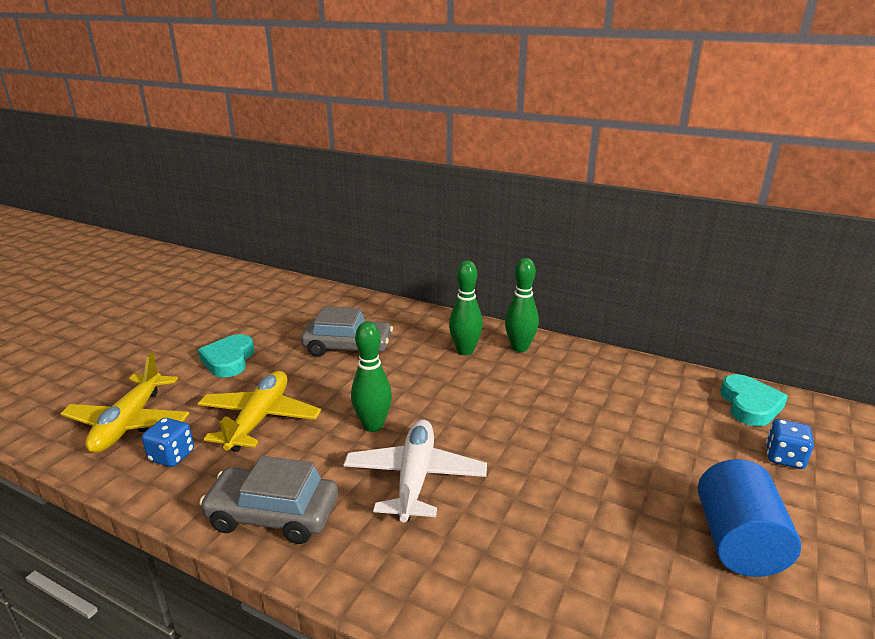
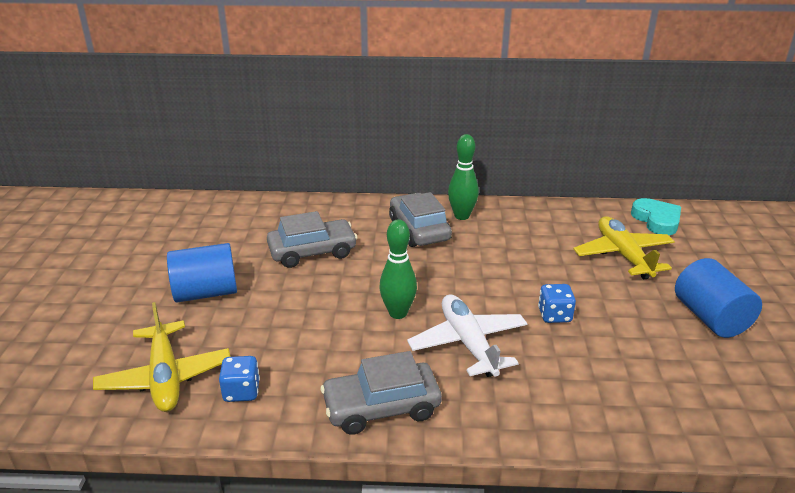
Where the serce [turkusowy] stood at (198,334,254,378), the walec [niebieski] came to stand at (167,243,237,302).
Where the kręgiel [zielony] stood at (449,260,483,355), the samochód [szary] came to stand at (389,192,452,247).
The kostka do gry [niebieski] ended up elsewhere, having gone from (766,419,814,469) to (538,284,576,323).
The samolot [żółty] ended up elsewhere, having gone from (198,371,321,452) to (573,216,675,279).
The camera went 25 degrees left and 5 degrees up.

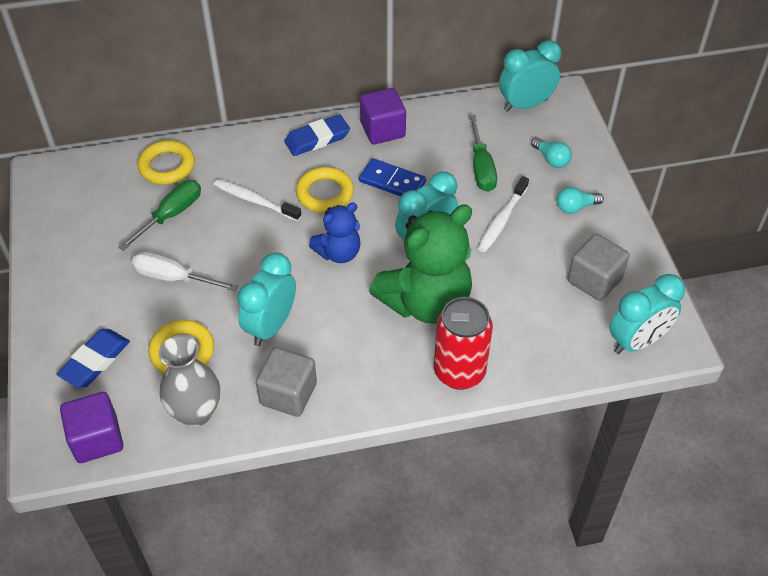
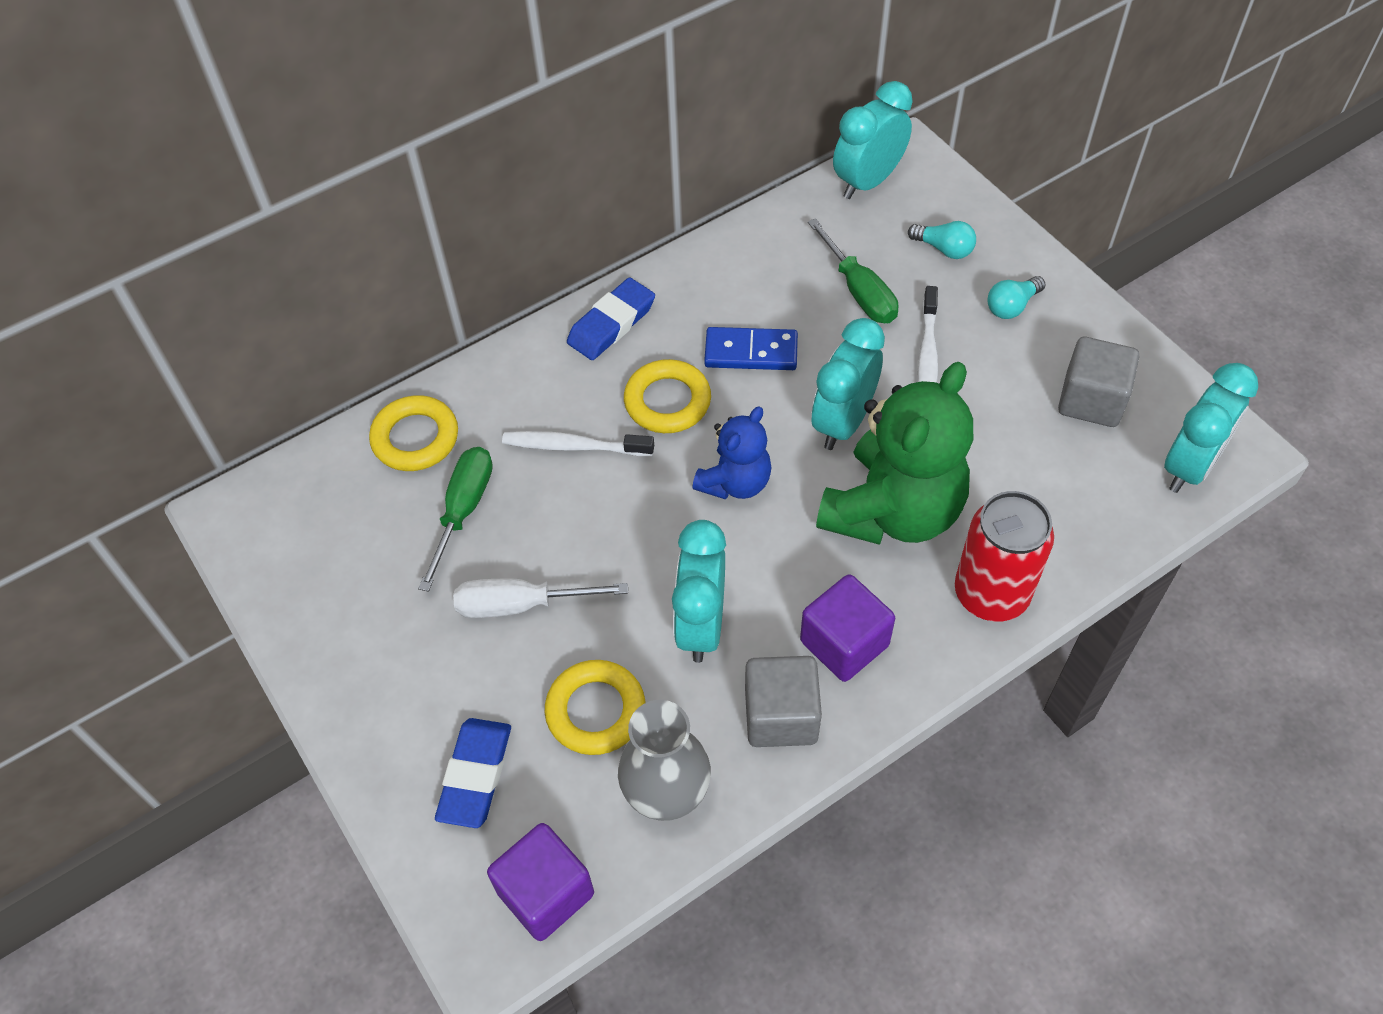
The sześcian [fioletowy] ended up elsewhere, having gone from (360,88,406,144) to (800,575,895,682).
The camera went 20 degrees left and 5 degrees up.

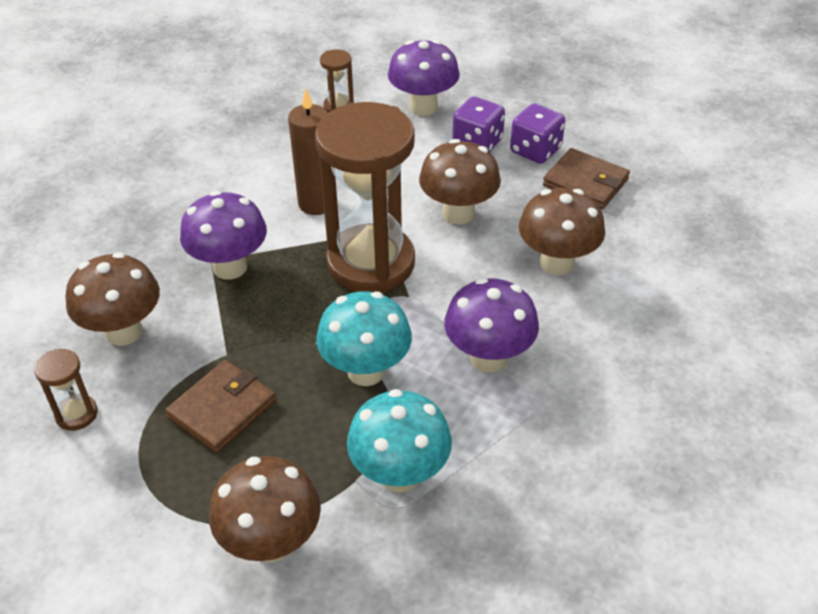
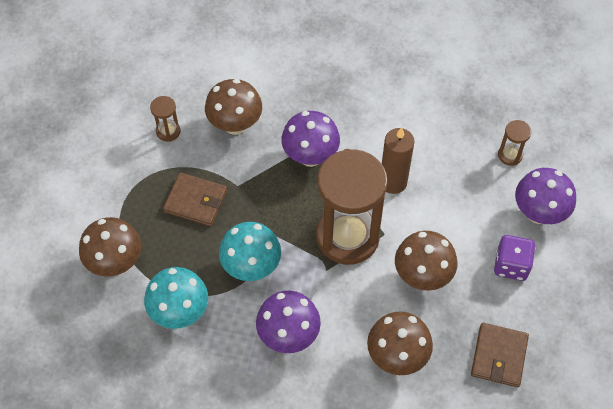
The second view lost the kostka do gry [fioletowy] at (510,103,565,164).
The camera went 70 degrees right and 15 degrees up.

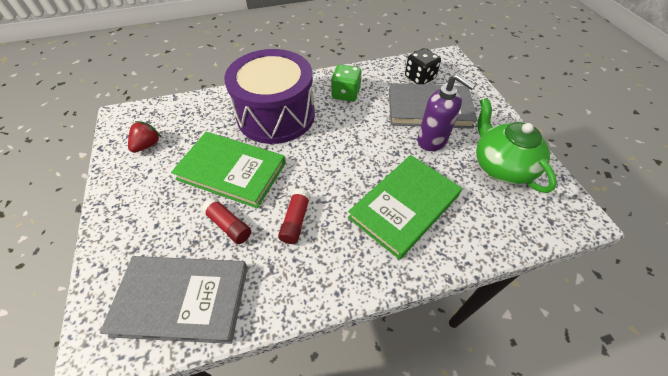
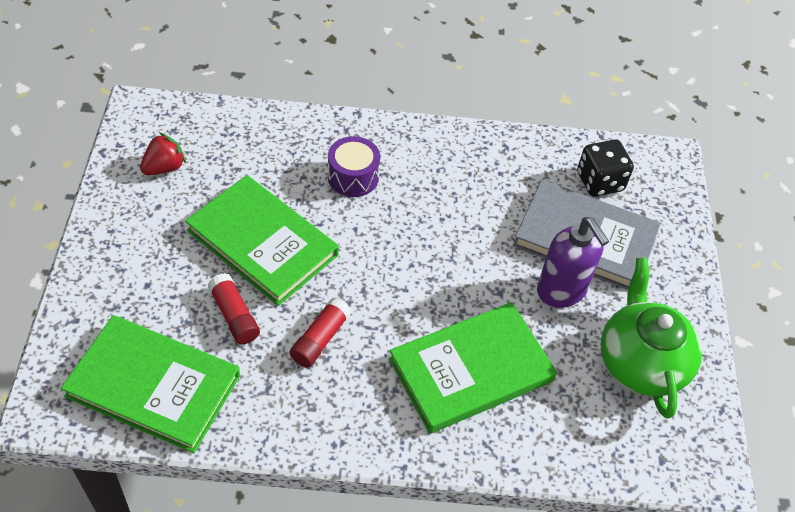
What was the książka [szary] at (100,256,248,344) turned into the książka [zielony] at (61,315,240,453).
The size of the bęben [fioletowy] at (224,49,315,144) changed by a factor of 0.43.
The second view lost the kostka do gry [zielony] at (331,64,362,102).
The camera went 15 degrees right and 0 degrees up.

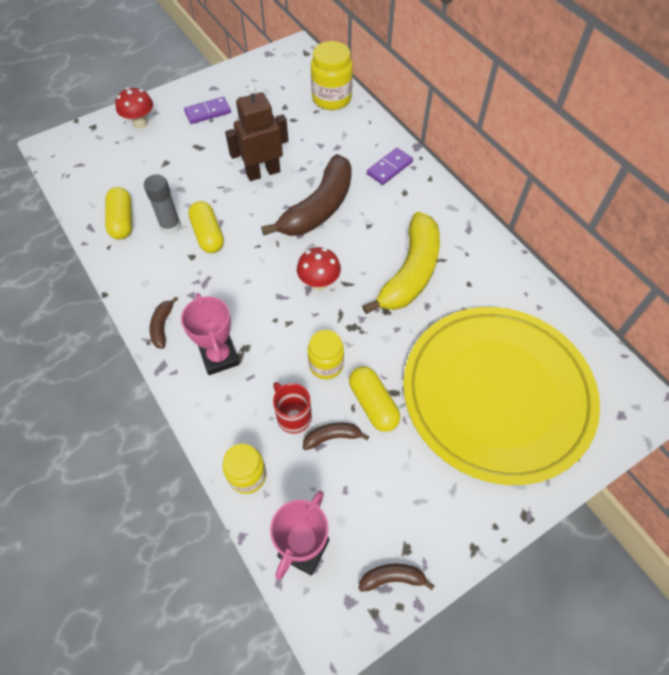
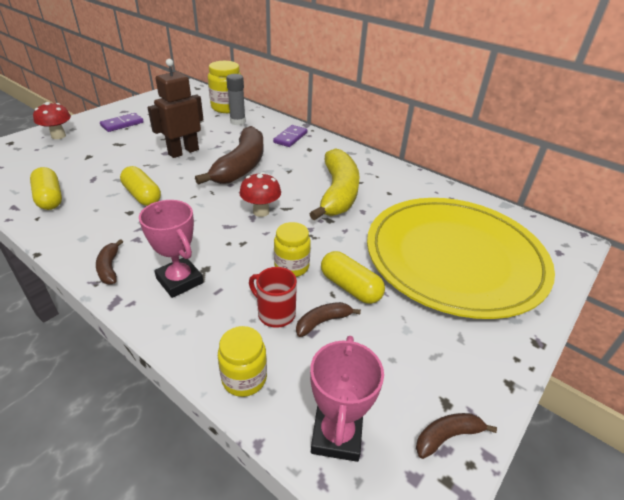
The klej w sztyfcie [szary] ended up elsewhere, having gone from (144,174,181,234) to (226,74,246,125).
The camera went 20 degrees left and 20 degrees down.

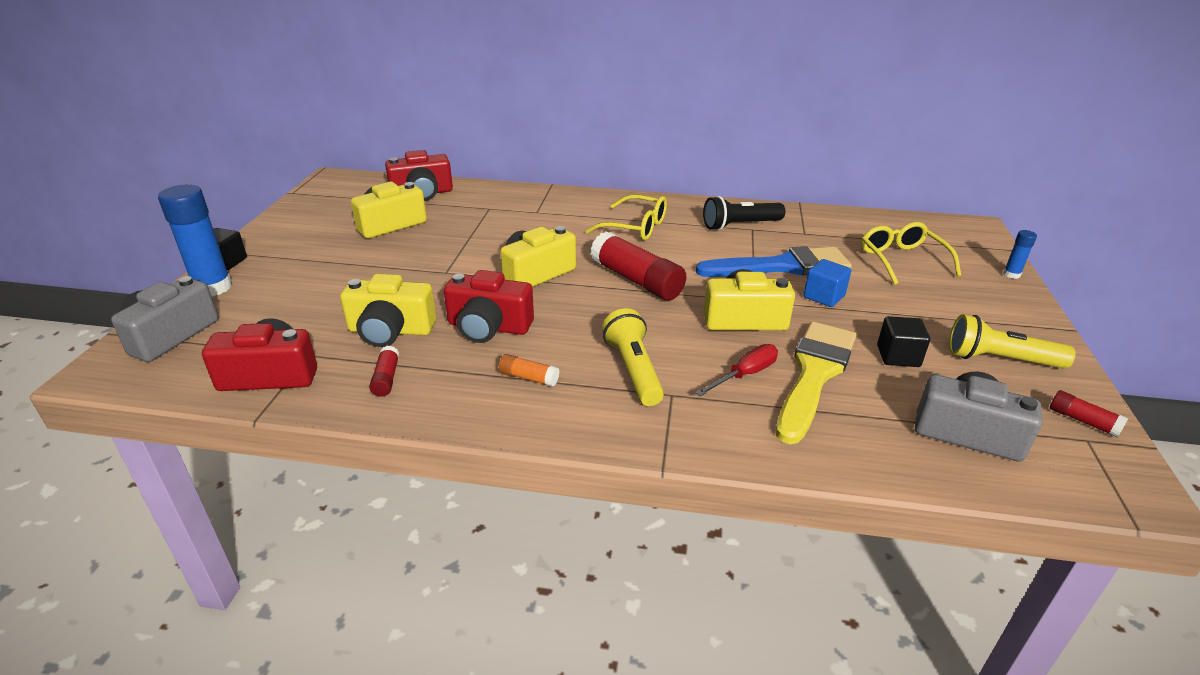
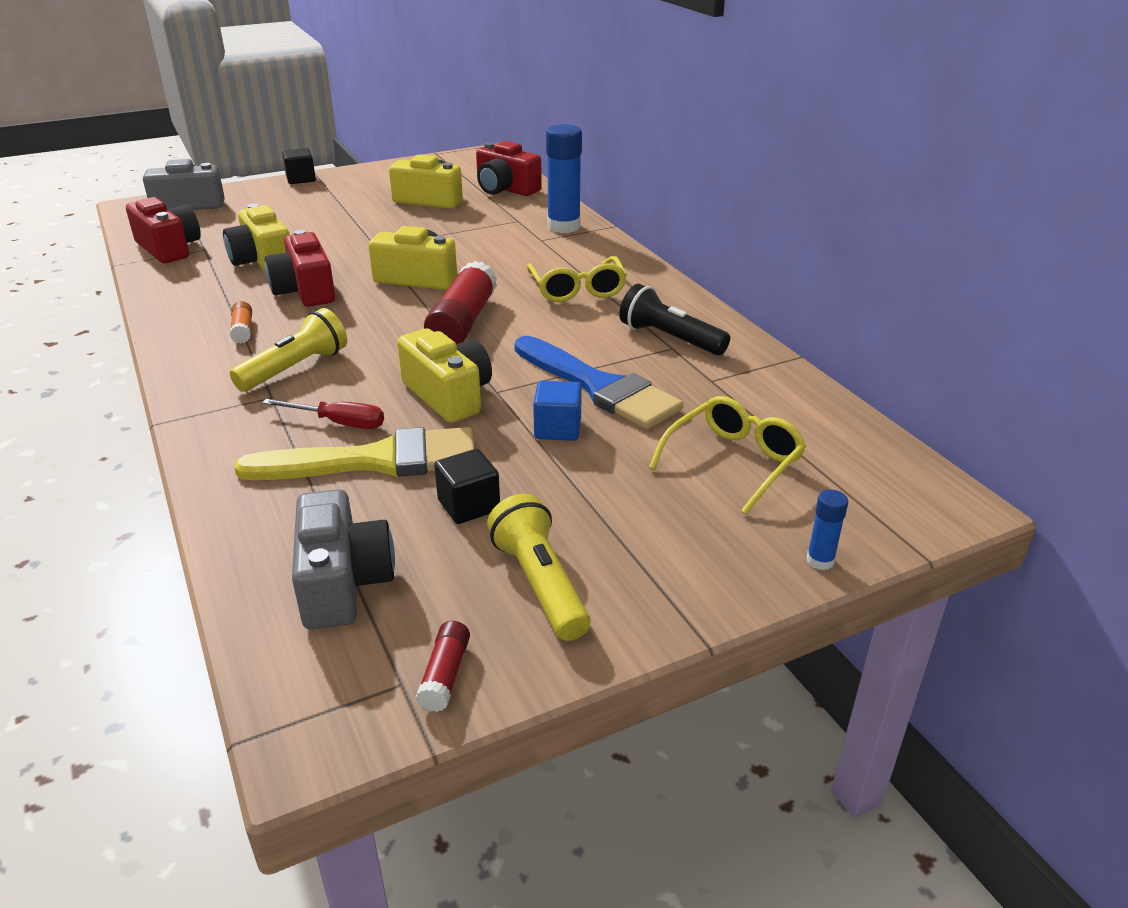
The klej w sztyfcie [niebieski] ended up elsewhere, having gone from (158,185,233,297) to (546,124,582,233).
The second view lost the klej w sztyfcie [czerwony] at (369,346,399,397).
The camera went 55 degrees right and 0 degrees up.

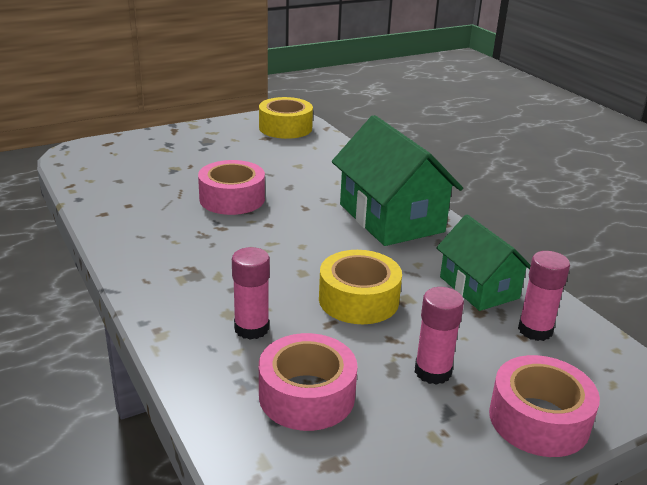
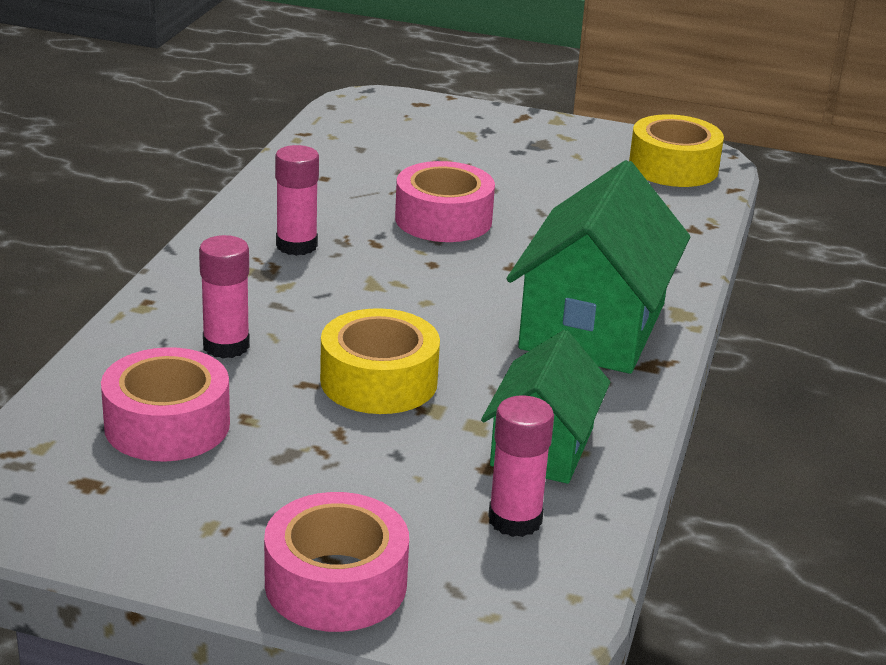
The klej w sztyfcie [różowy] ended up elsewhere, having gone from (415,287,464,385) to (275,145,319,256).
The camera went 45 degrees right and 0 degrees up.

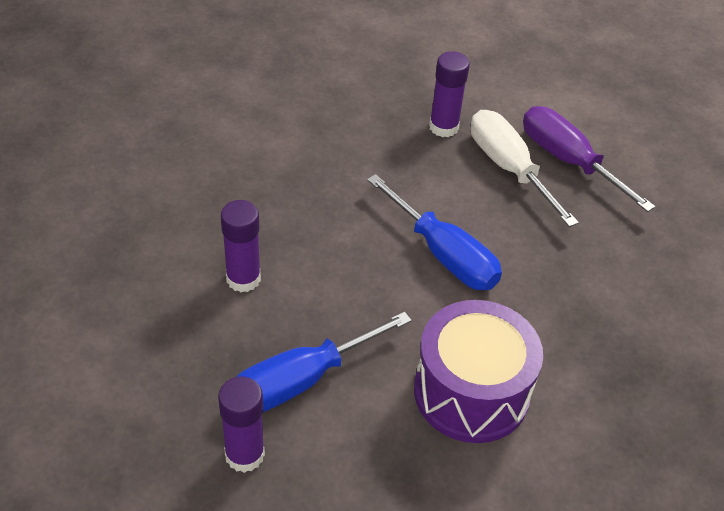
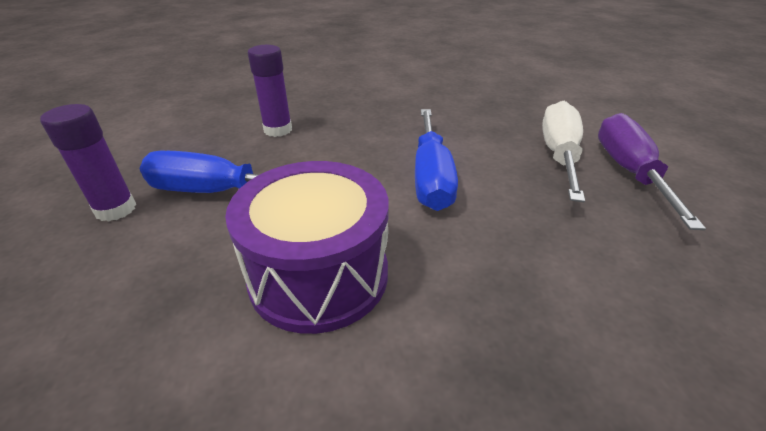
The second view lost the klej w sztyfcie [fioletowy] at (429,51,470,137).
The camera went 45 degrees right and 10 degrees down.

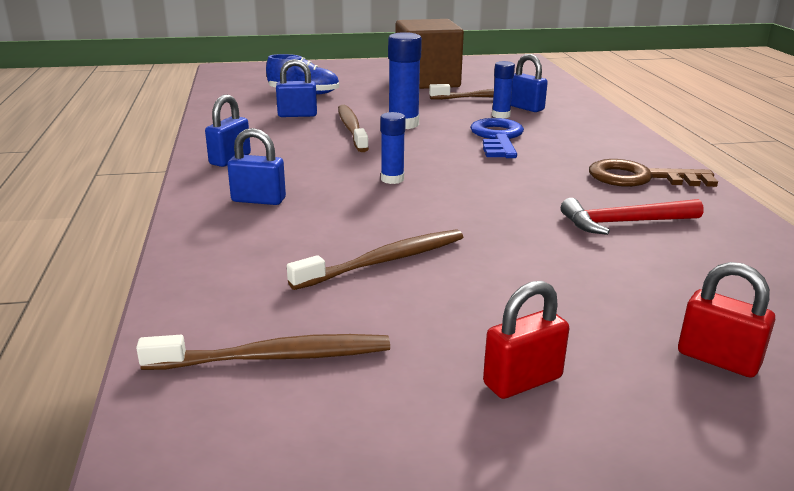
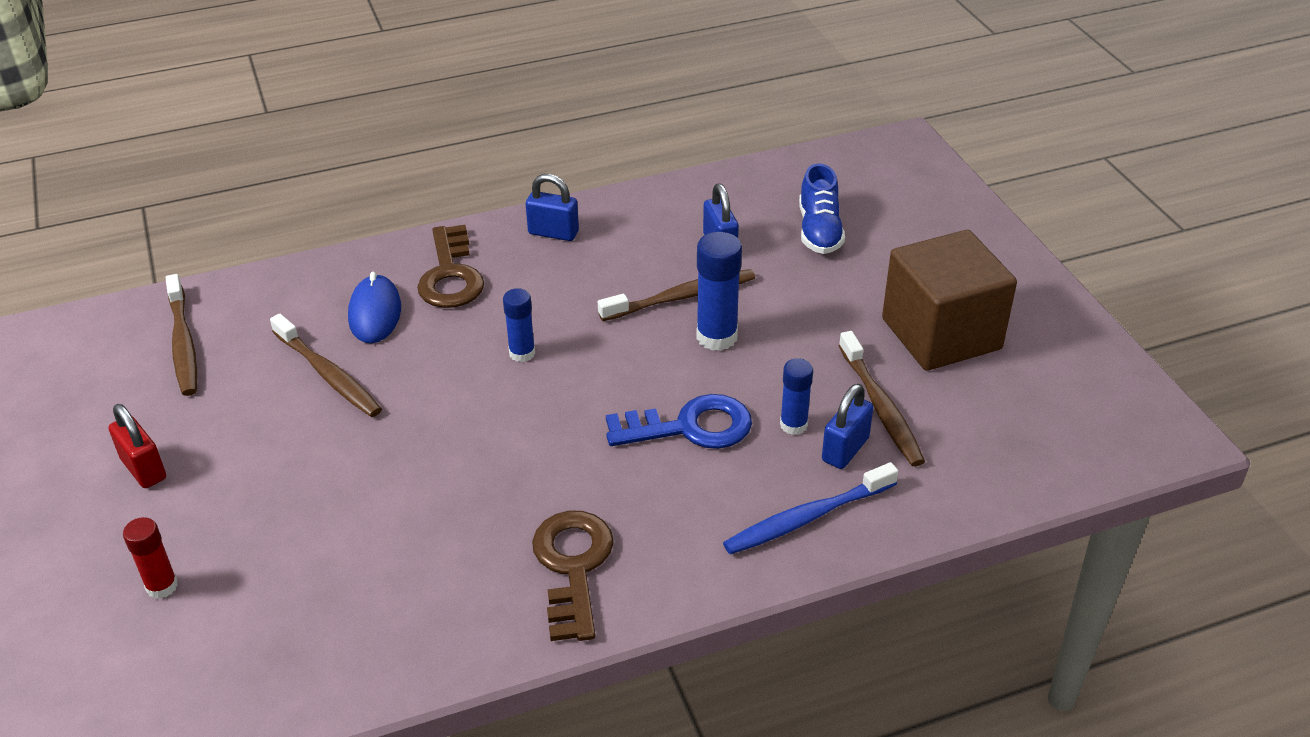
Where the kłódka [czerwony] stood at (678,262,775,378), the klej w sztyfcie [czerwony] came to stand at (123,517,178,599).
The second view gained the myszka [niebieski] at (348,272,401,343).
Where the kłódka [niebieski] stood at (227,128,286,205), the klucz [brązowy] came to stand at (417,225,484,308).
The second view gained the szczoteczka do zębów [niebieski] at (723,462,899,555).
The second view lost the młotek [czerwony] at (561,198,704,235).
The camera went 80 degrees right and 15 degrees up.

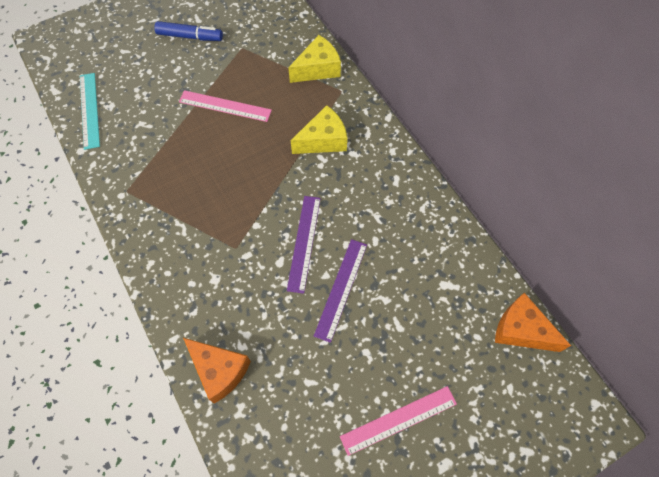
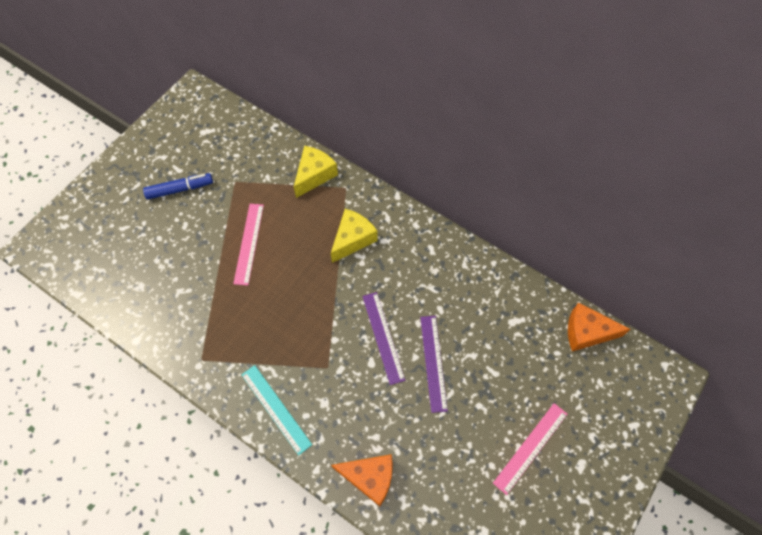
The linijka [różowy] at (179,90,272,122) ended up facing another way, 75 degrees counterclockwise from before.
The linijka [turkusowy] ended up elsewhere, having gone from (80,73,100,150) to (241,365,312,455).
The camera went 25 degrees left and 0 degrees up.

